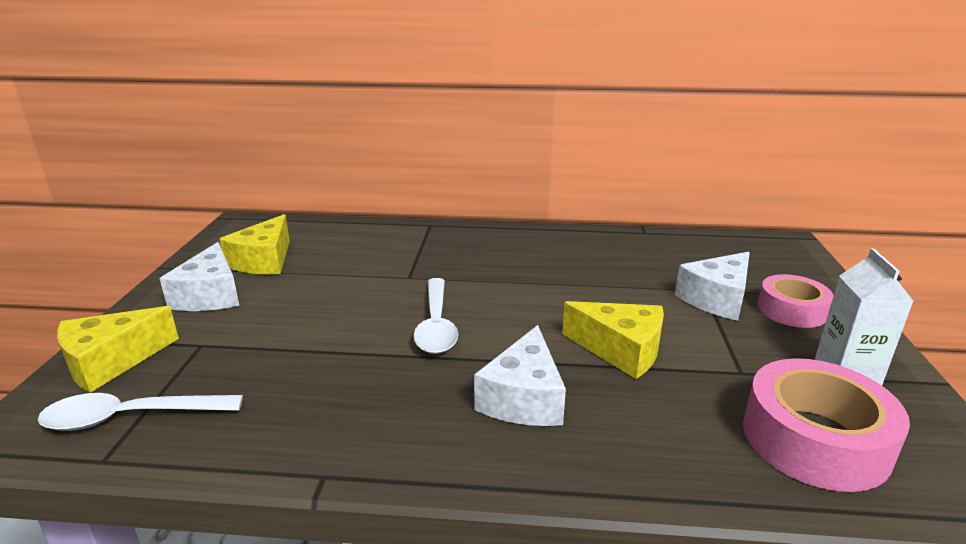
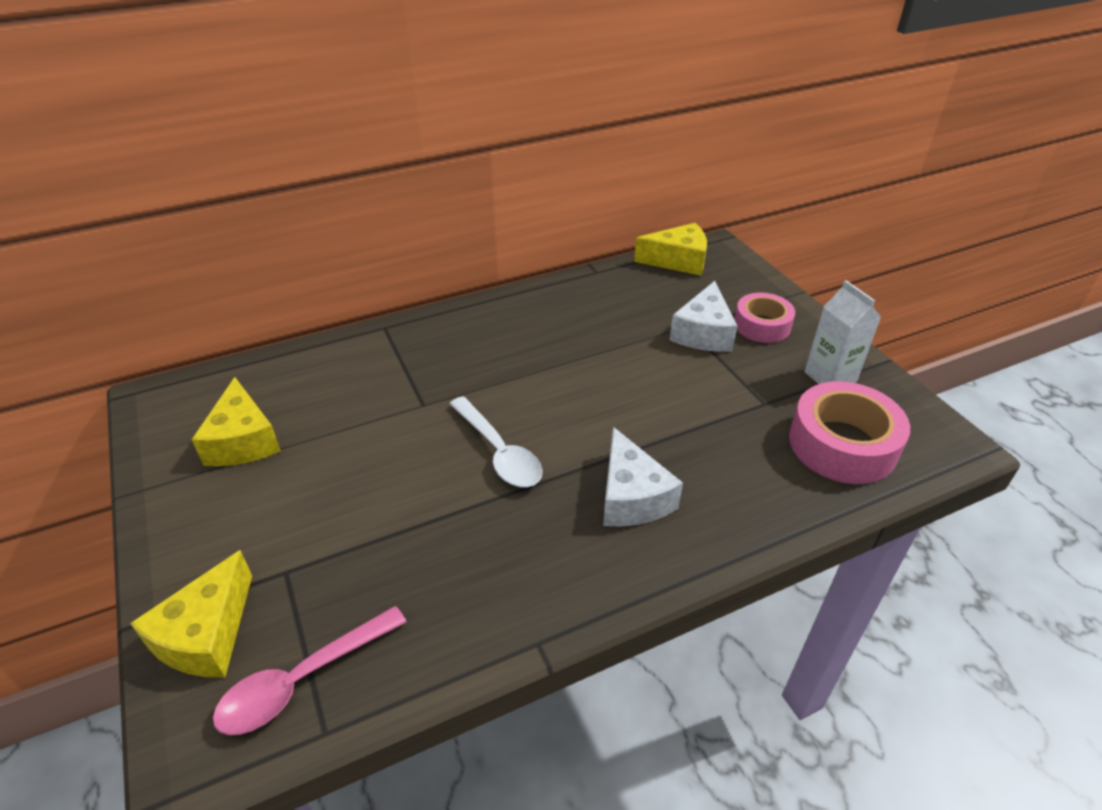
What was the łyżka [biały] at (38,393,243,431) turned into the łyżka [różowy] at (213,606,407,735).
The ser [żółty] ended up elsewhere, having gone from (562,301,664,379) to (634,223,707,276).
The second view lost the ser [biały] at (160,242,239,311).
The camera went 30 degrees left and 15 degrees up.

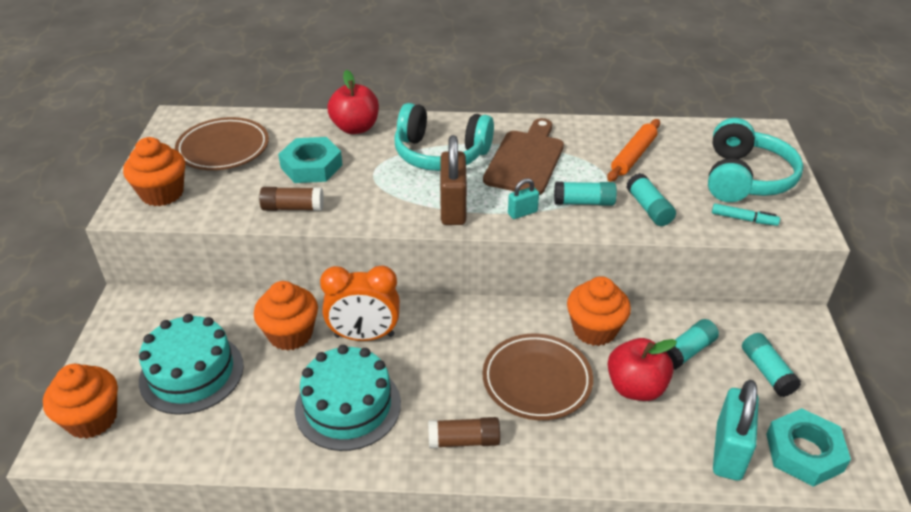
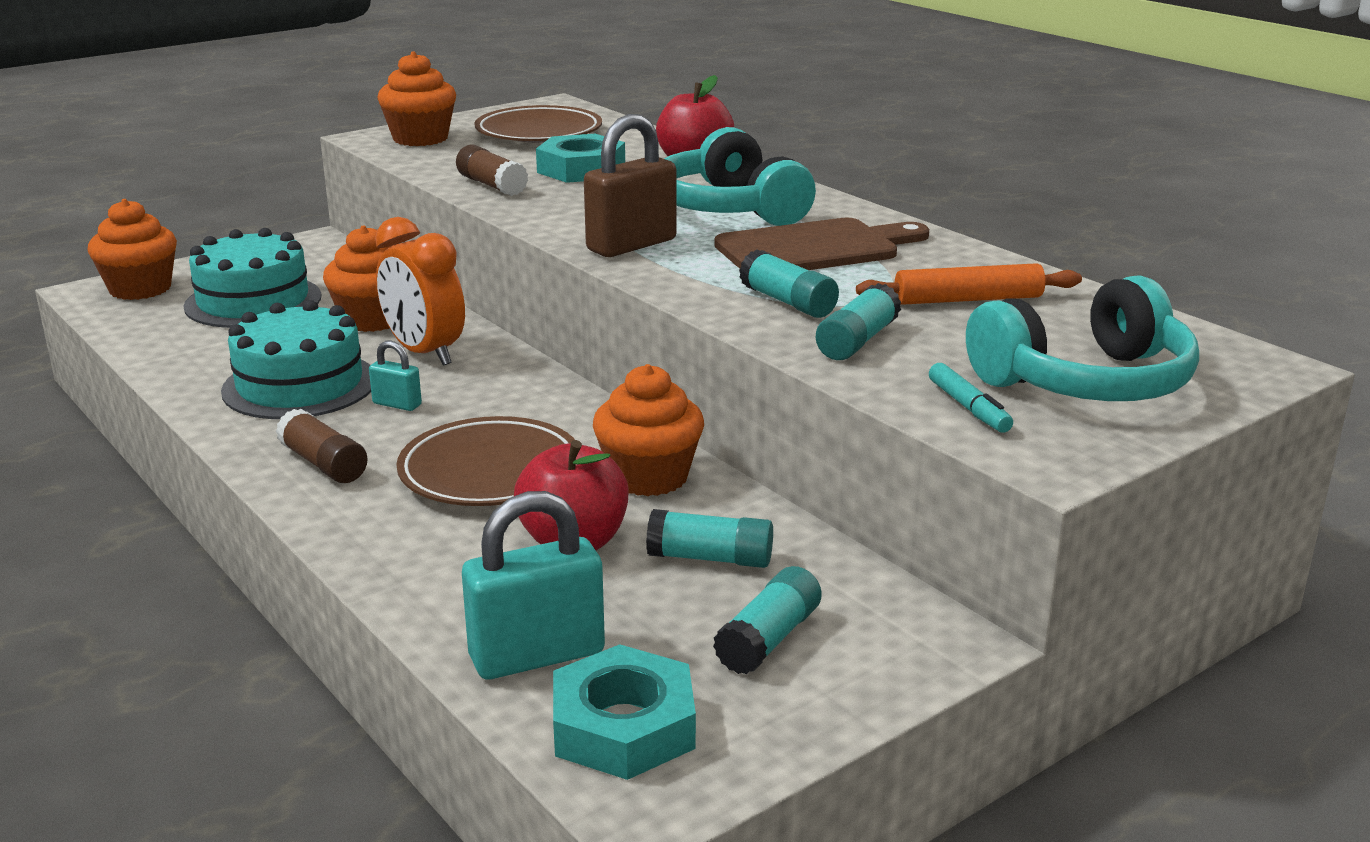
The kłódka [turkusowy] ended up elsewhere, having gone from (508,178,539,219) to (369,340,422,411).
The camera went 50 degrees right and 15 degrees down.

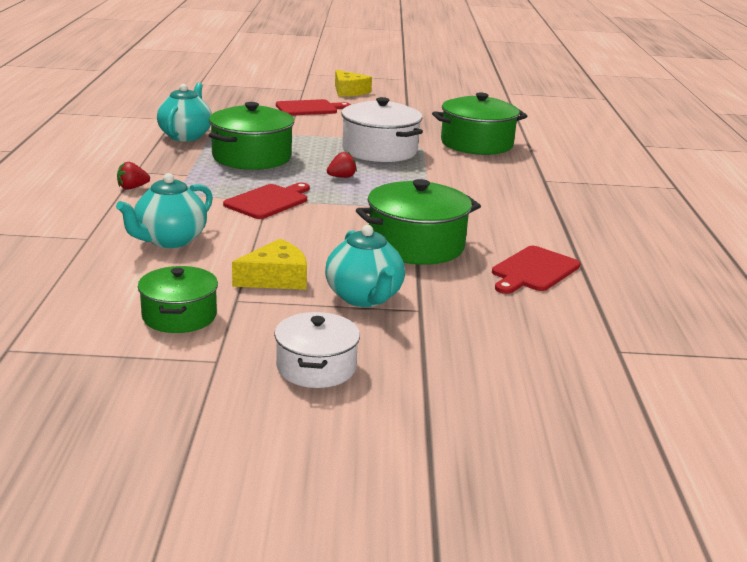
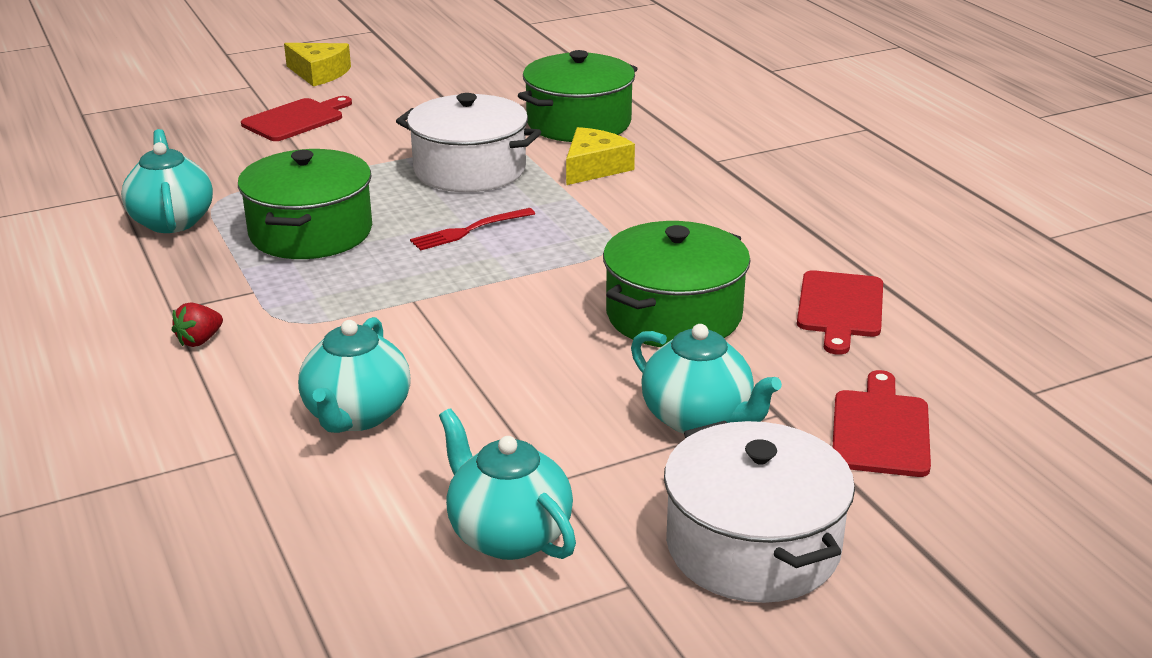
Where the truskawka [czerwony] stood at (327,152,357,178), the widelec [czerwony] came to stand at (410,208,535,251).
Where the garnek [zielony] stood at (138,266,218,333), the imbryk [turkusowy] came to stand at (439,408,576,560).
The ser [żółty] ended up elsewhere, having gone from (232,239,307,290) to (566,127,635,185).
The size of the garnek [biały] at (274,312,360,388) changed by a factor of 1.59.
The deska do krojenia [czerwony] ended up elsewhere, having gone from (223,183,310,219) to (832,370,931,477).
The camera went 25 degrees left and 5 degrees up.

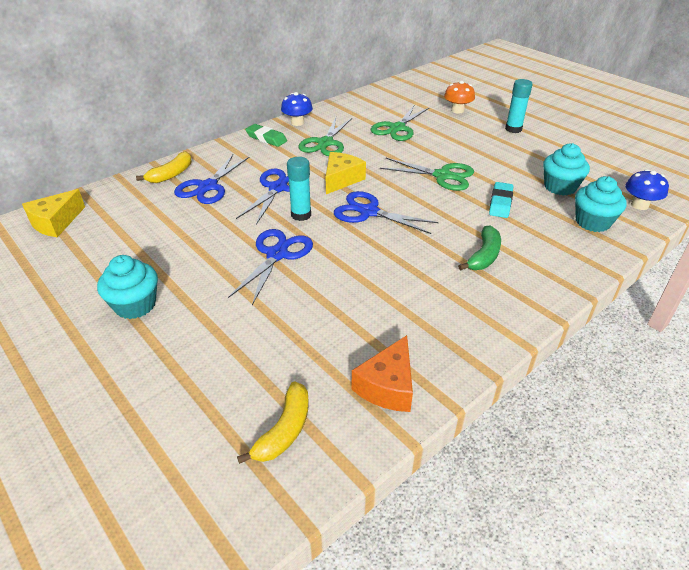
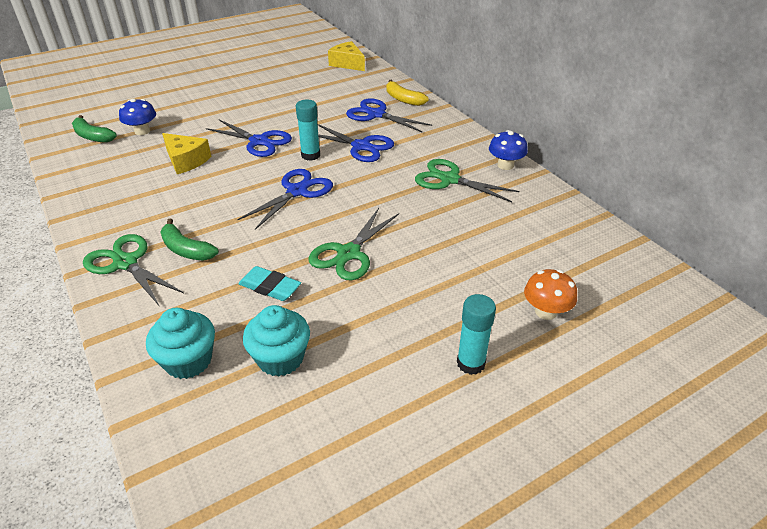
What was the banan [żółty] at (237,381,309,464) turned into the banan [zielony] at (72,115,117,143).
The nożyczki [zielony] ended up elsewhere, having gone from (370,106,429,141) to (83,234,184,307).
The grzyb [niebieski] ended up elsewhere, having gone from (625,169,669,210) to (119,98,156,135).
The ser [żółty] ended up elsewhere, having gone from (326,152,366,194) to (162,133,212,174).
The second view lost the muffinka [turkusowy] at (97,255,158,319).
The second view lost the gumka do mazania [zielony] at (245,124,287,147).
The second view lost the ser [pomarańczowy] at (352,335,413,412).
The camera went 100 degrees right and 0 degrees up.

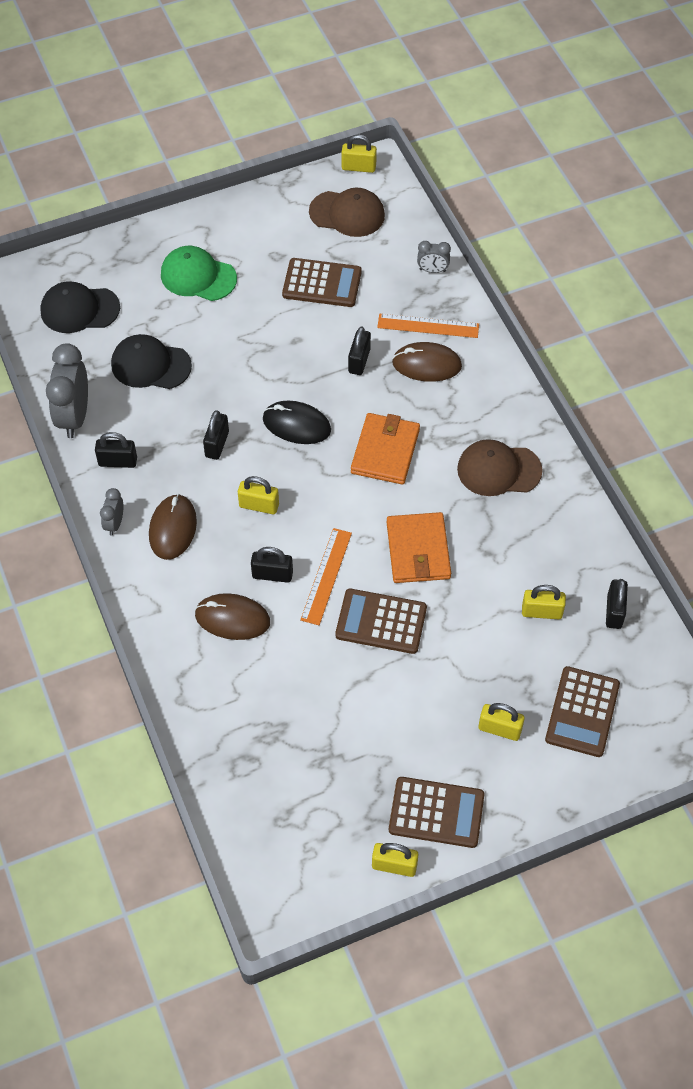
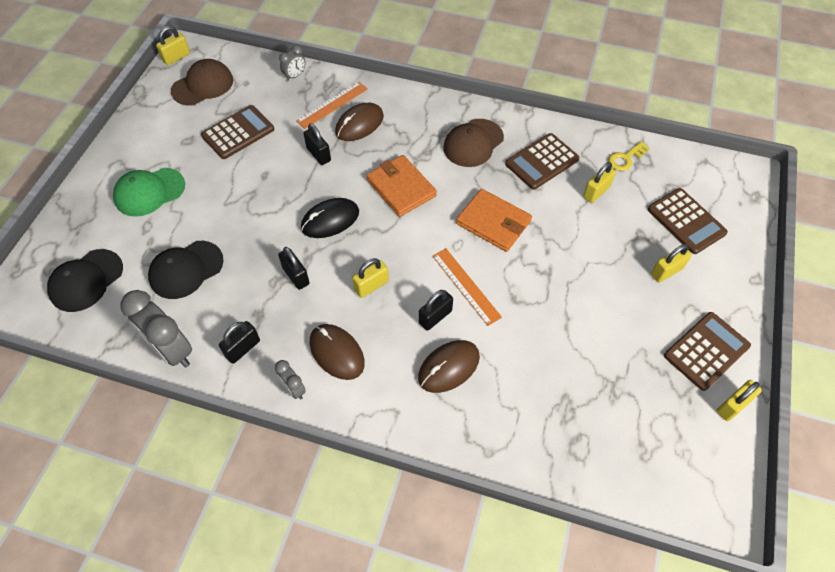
The kalkulator [brązowy] ended up elsewhere, having gone from (335,589,427,654) to (505,133,579,190).
Where the kłódka [czarny] stood at (606,579,628,629), the klucz [żółty] came to stand at (608,141,650,171).
The camera went 50 degrees left and 0 degrees up.

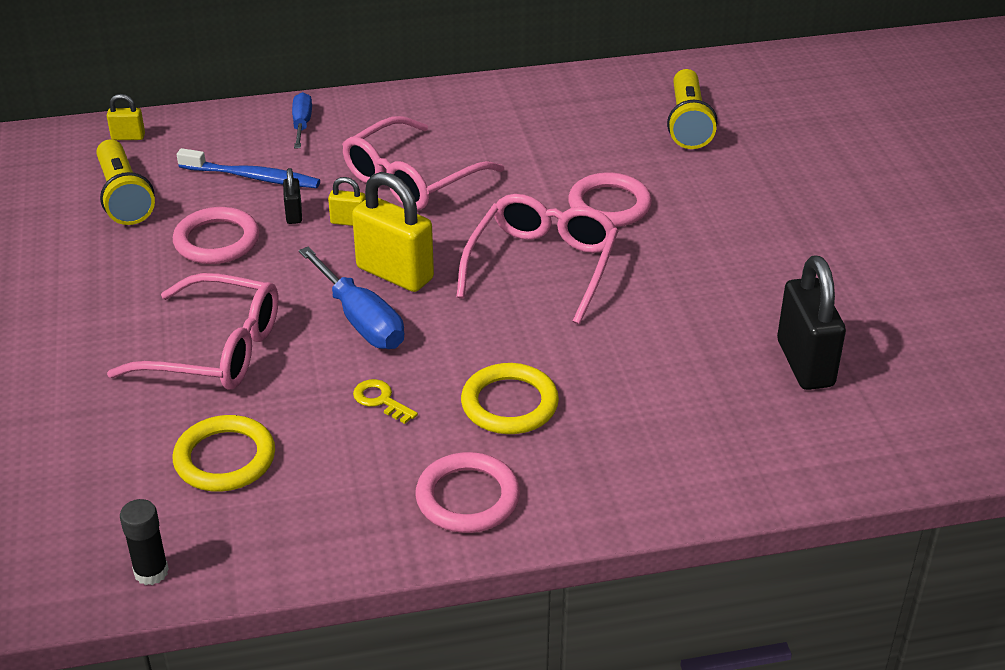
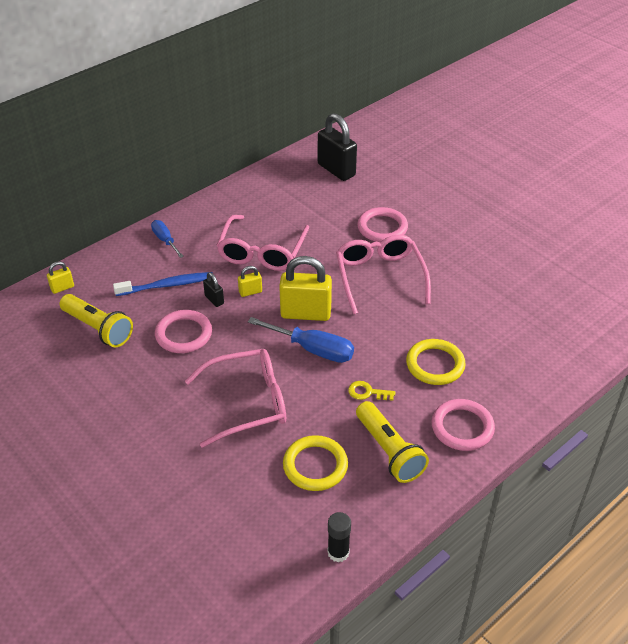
The kłódka [czarny] ended up elsewhere, having gone from (777,255,846,390) to (318,113,357,181).
The latarka [żółty] ended up elsewhere, having gone from (667,69,717,149) to (356,401,429,483).
The camera went 30 degrees left and 5 degrees up.

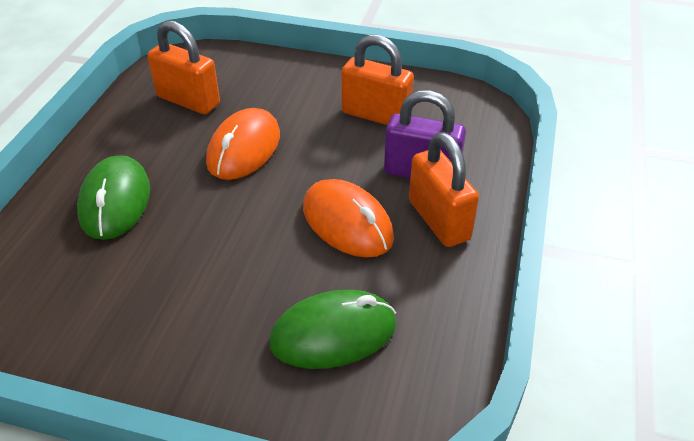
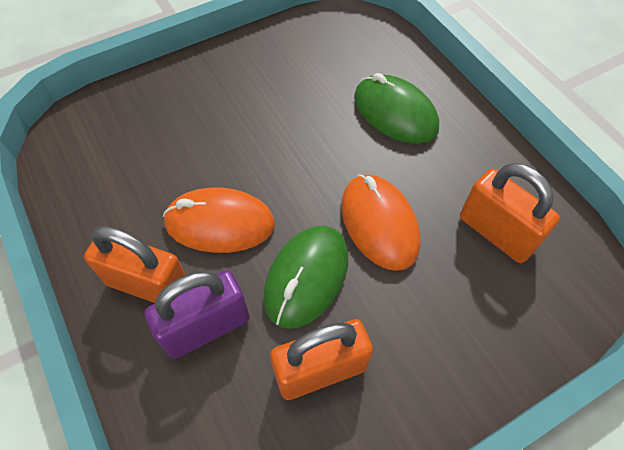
The myszka [zielony] ended up elsewhere, having gone from (269,290,397,369) to (263,226,348,329).
The kłódka [pomarańczowy] at (147,20,220,114) ended up facing another way, 60 degrees clockwise from before.
The camera went 135 degrees right and 15 degrees up.

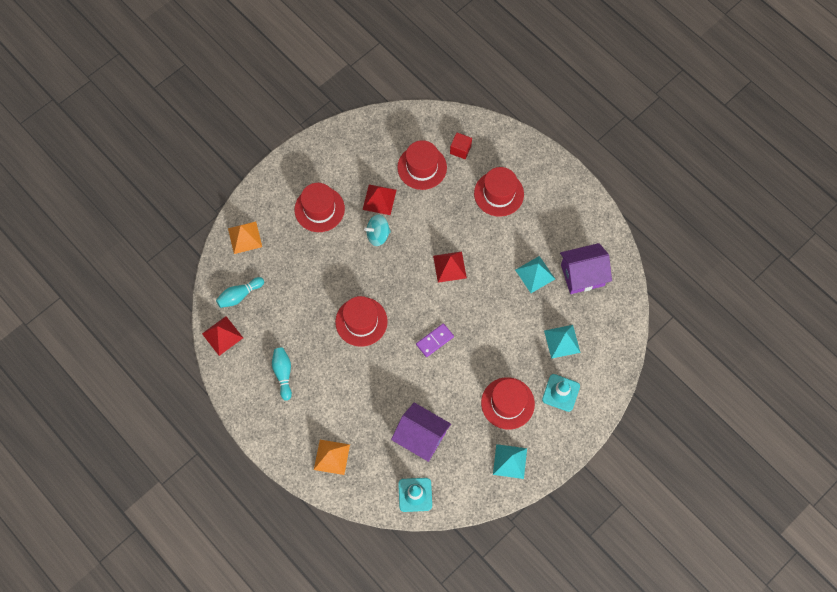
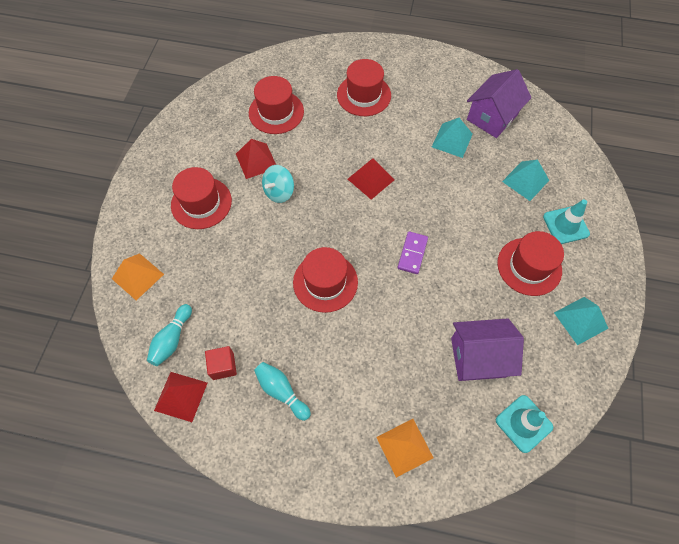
The sześcian [czerwony] ended up elsewhere, having gone from (450,133,472,159) to (205,346,237,380).
The camera went 35 degrees left and 5 degrees down.

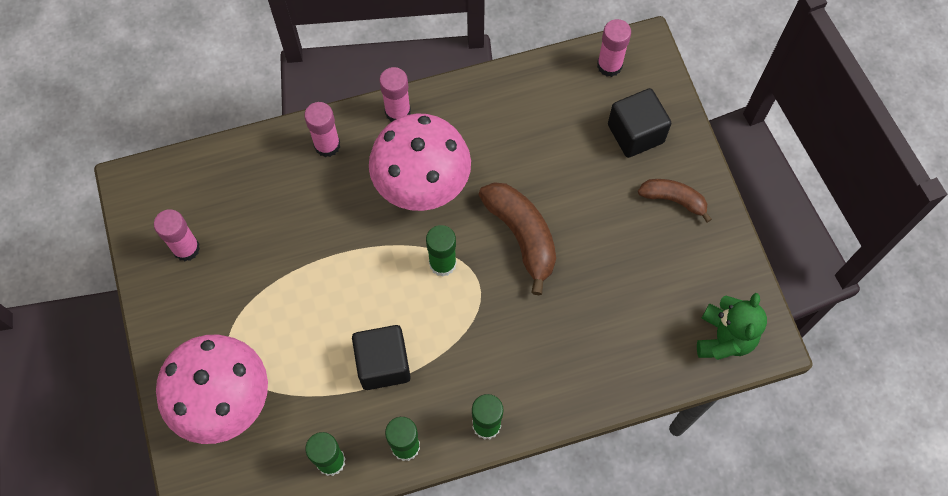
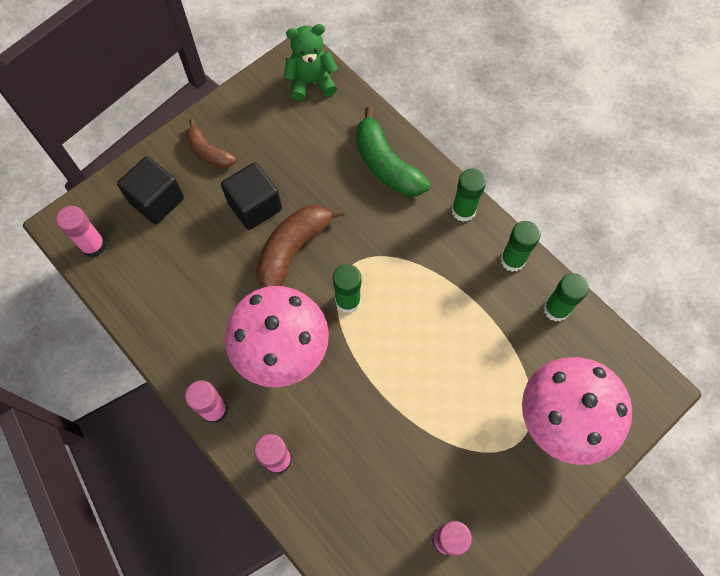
The banan [brązowy] at (638,179,712,223) ended up facing another way, 45 degrees counterclockwise from before.
The sześcian [czarny] ended up elsewhere, having gone from (352,325,411,390) to (221,162,282,230).
The second view gained the banan [zielony] at (356,107,430,196).
The camera went 115 degrees left and 0 degrees up.

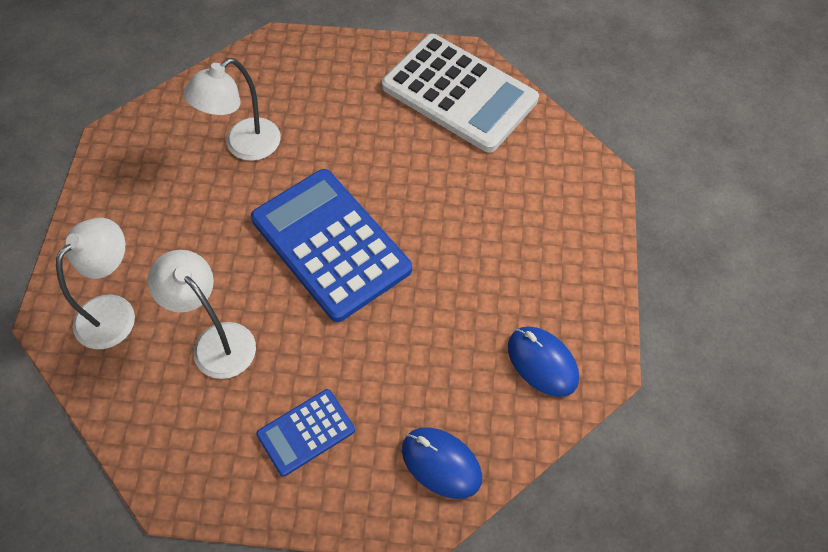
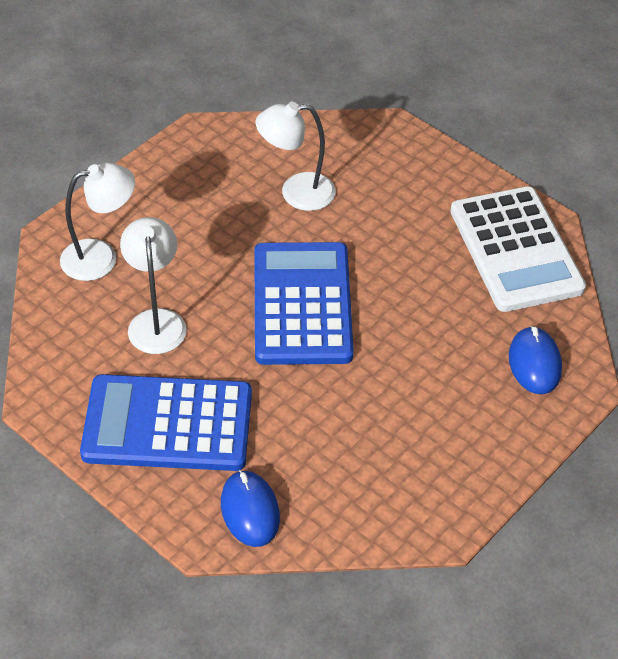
The size of the kalkulator [niebieski] at (256,389,355,476) changed by a factor of 2.00.
The myszka [niebieski] ended up elsewhere, having gone from (508,326,579,397) to (509,326,562,394).
The camera went 35 degrees right and 10 degrees down.

